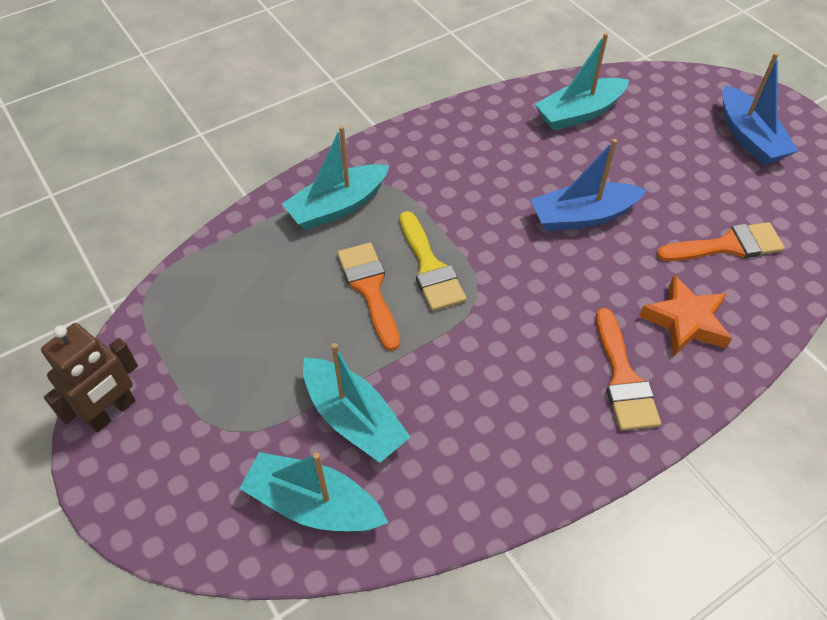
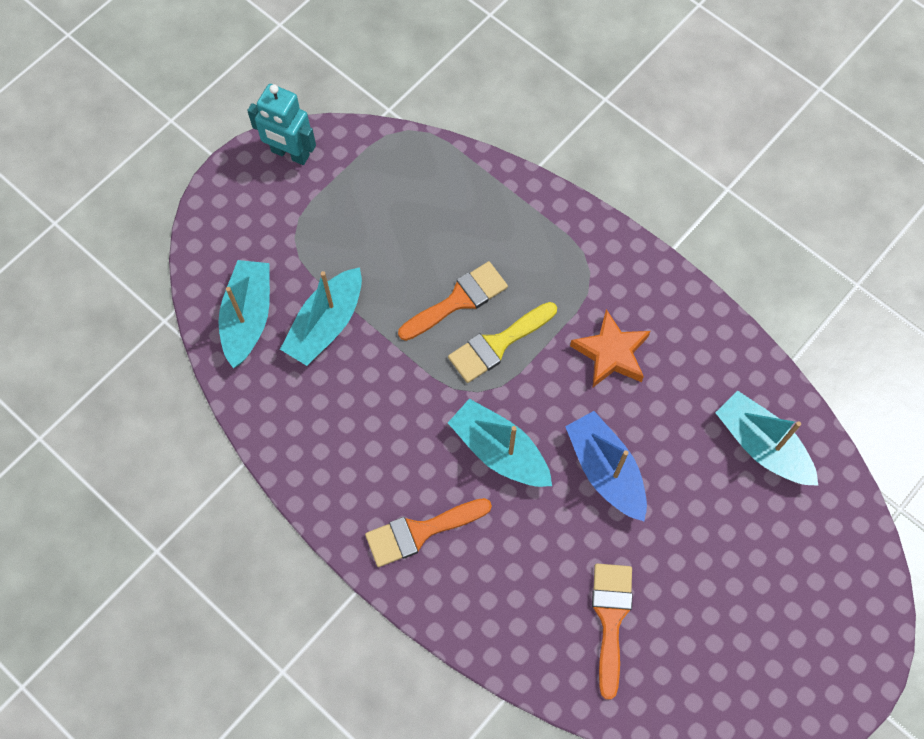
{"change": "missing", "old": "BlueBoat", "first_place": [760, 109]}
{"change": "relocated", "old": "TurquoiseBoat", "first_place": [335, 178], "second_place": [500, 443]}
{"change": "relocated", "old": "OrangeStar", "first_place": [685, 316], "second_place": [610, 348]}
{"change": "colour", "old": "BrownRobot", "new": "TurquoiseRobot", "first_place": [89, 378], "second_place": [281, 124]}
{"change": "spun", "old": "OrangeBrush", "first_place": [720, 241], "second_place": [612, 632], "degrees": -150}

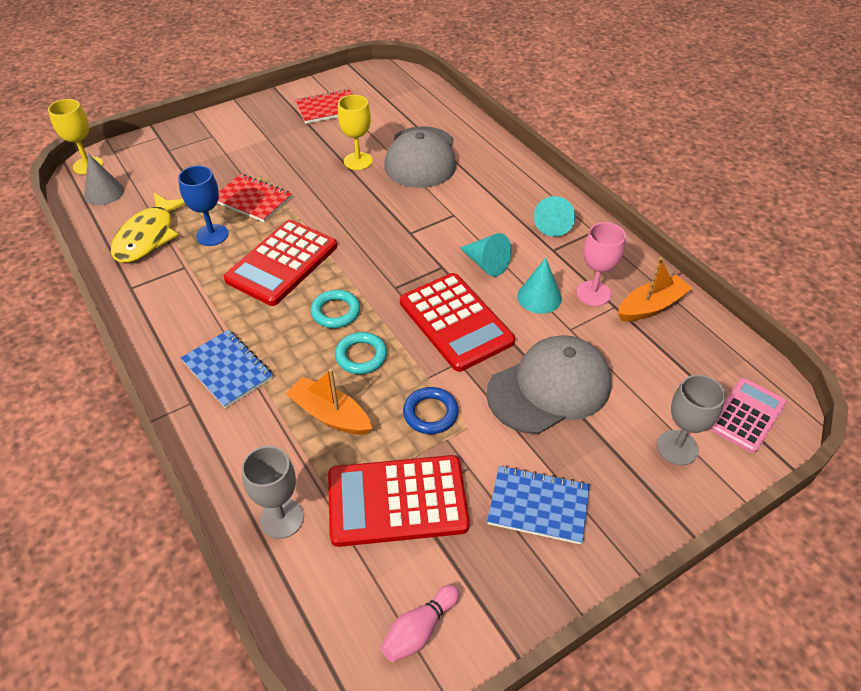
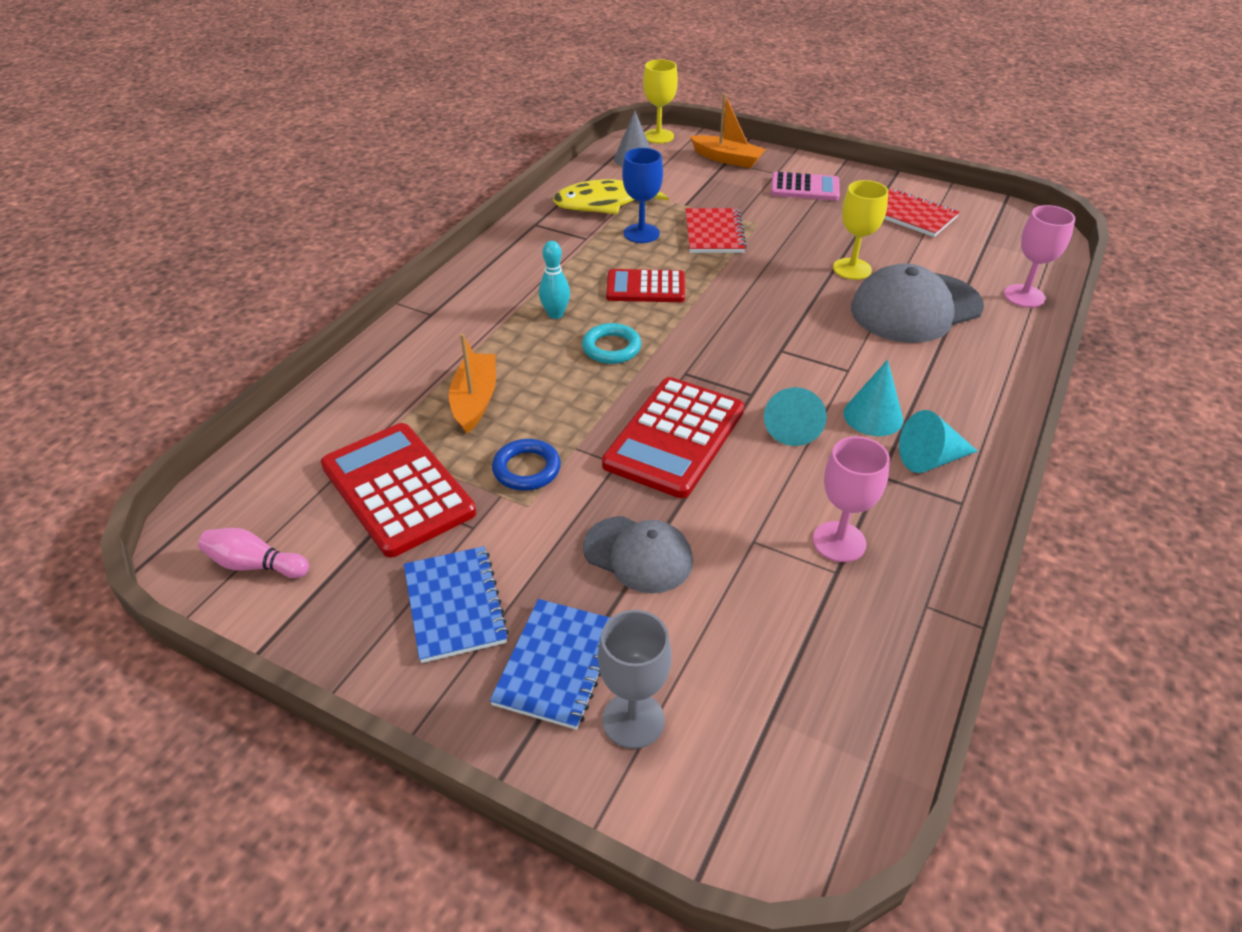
{"change": "missing", "old": "GreyGoblet", "first_place": [273, 492]}
{"change": "missing", "old": "TurquoiseRing", "first_place": [361, 353]}
{"change": "appeared", "new": "TurquoiseBowlingPin", "second_place": [554, 280]}
{"change": "appeared", "new": "PinkGoblet", "second_place": [1039, 256]}
{"change": "relocated", "old": "BlueNotebook", "first_place": [227, 369], "second_place": [550, 664]}
{"change": "relocated", "old": "TurquoiseCone", "first_place": [539, 286], "second_place": [873, 398]}
{"change": "relocated", "old": "OrangeBoat", "first_place": [655, 289], "second_place": [728, 131]}
{"change": "relocated", "old": "PinkCalculator", "first_place": [748, 415], "second_place": [805, 186]}
{"change": "size", "old": "RedCalculator", "first_place": [280, 263], "second_place": [645, 285], "factor": 0.64}
{"change": "size", "old": "GreyCap", "first_place": [549, 384], "second_place": [638, 554], "factor": 0.62}

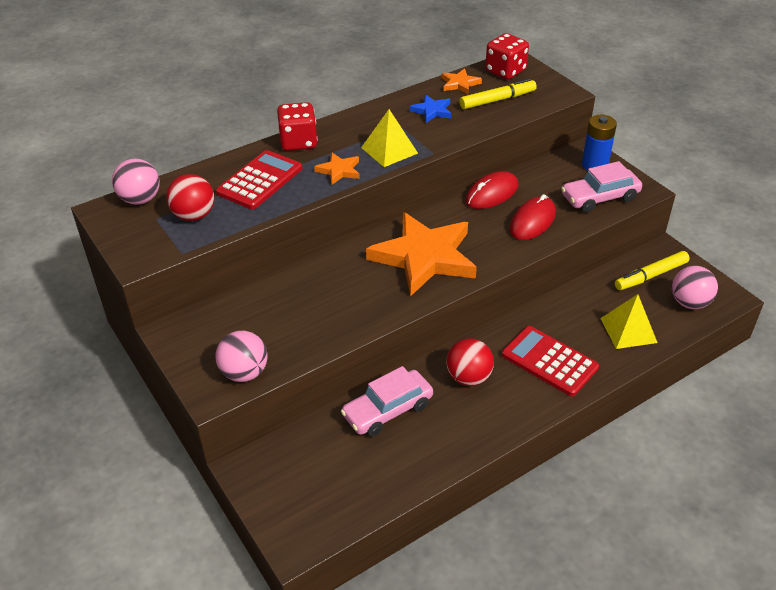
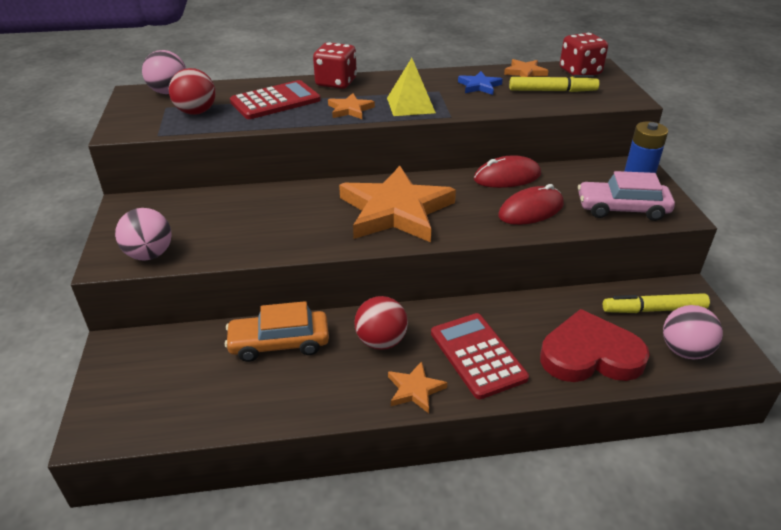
{"change": "appeared", "new": "OrangeStar", "second_place": [417, 387]}
{"change": "exchanged", "old": "YellowPyramid", "new": "RedHeart", "first_place": [628, 321], "second_place": [595, 345]}
{"change": "colour", "old": "PinkCar", "new": "OrangeCar", "first_place": [387, 401], "second_place": [277, 331]}

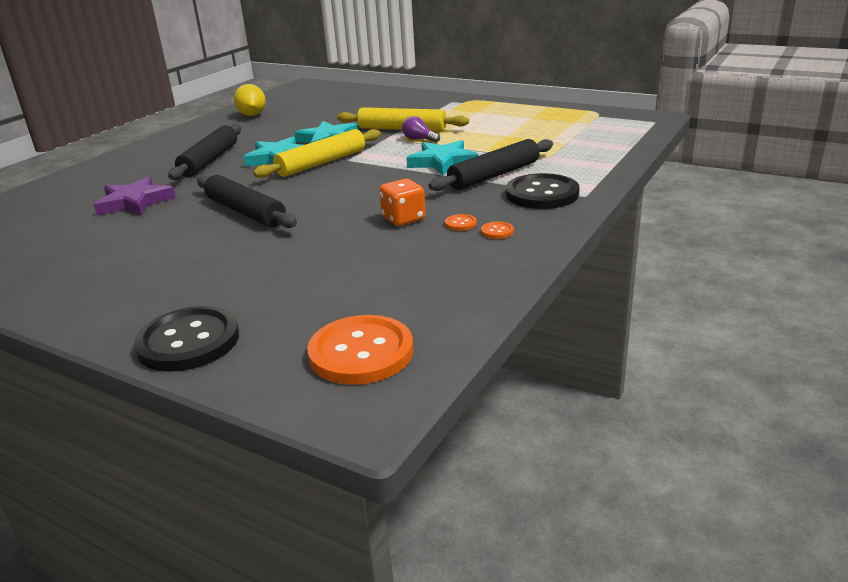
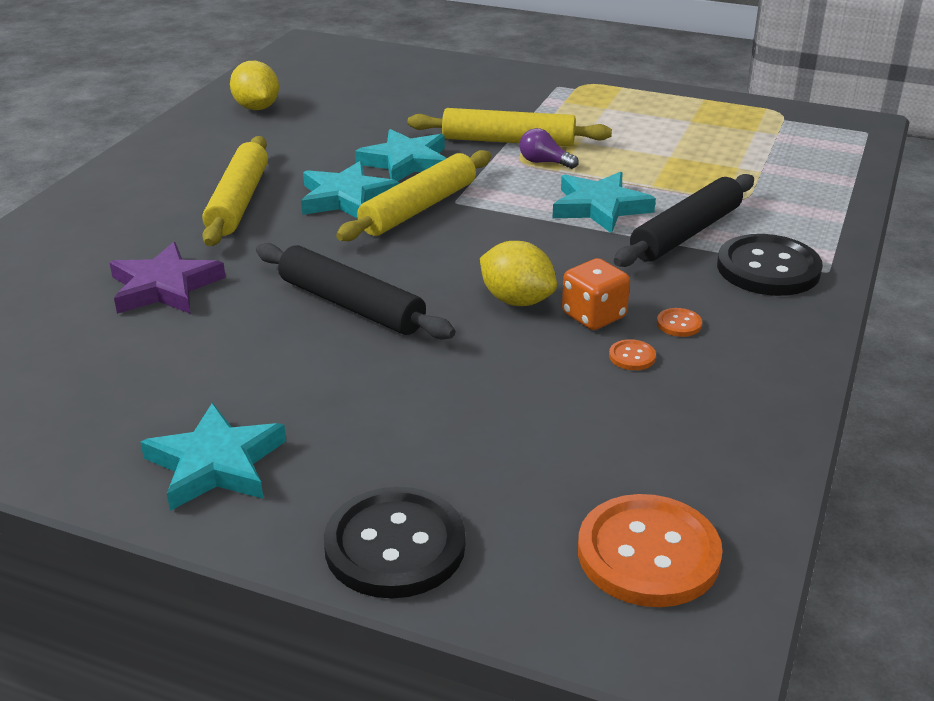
{"change": "appeared", "new": "TurquoiseStar", "second_place": [213, 457]}
{"change": "appeared", "new": "YellowLemon", "second_place": [518, 273]}
{"change": "relocated", "old": "OrangeButton", "first_place": [497, 230], "second_place": [632, 354]}
{"change": "colour", "old": "BlackRollingPin", "new": "YellowRollingPin", "first_place": [204, 152], "second_place": [235, 191]}

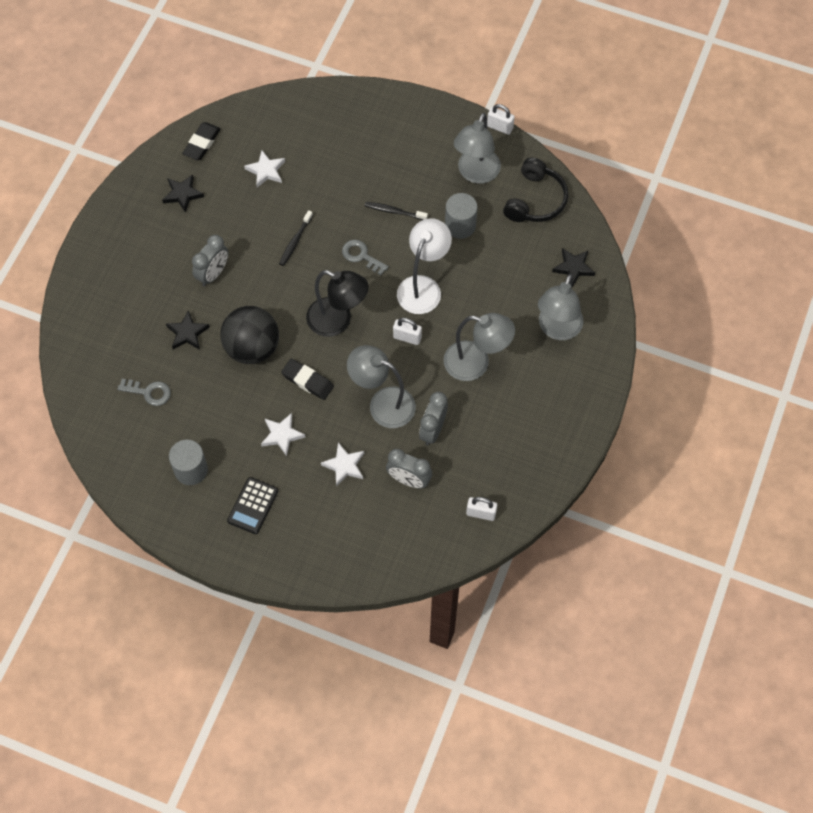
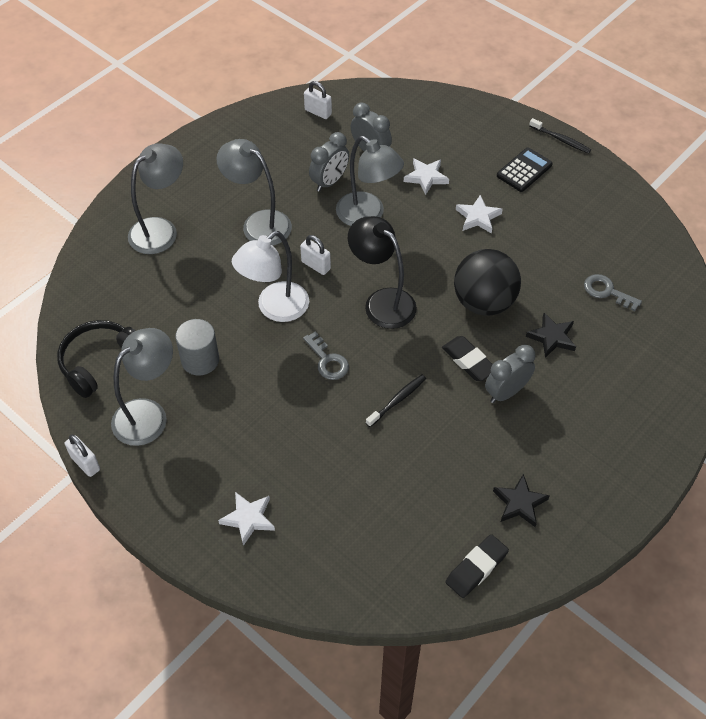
{"change": "missing", "old": "GreyCylinder", "first_place": [188, 462]}
{"change": "missing", "old": "BlackStar", "first_place": [573, 267]}
{"change": "relocated", "old": "WhiteStar", "first_place": [264, 168], "second_place": [246, 519]}
{"change": "relocated", "old": "BlackEraser", "first_place": [307, 379], "second_place": [467, 358]}
{"change": "relocated", "old": "BlackToothbrush", "first_place": [396, 211], "second_place": [560, 136]}

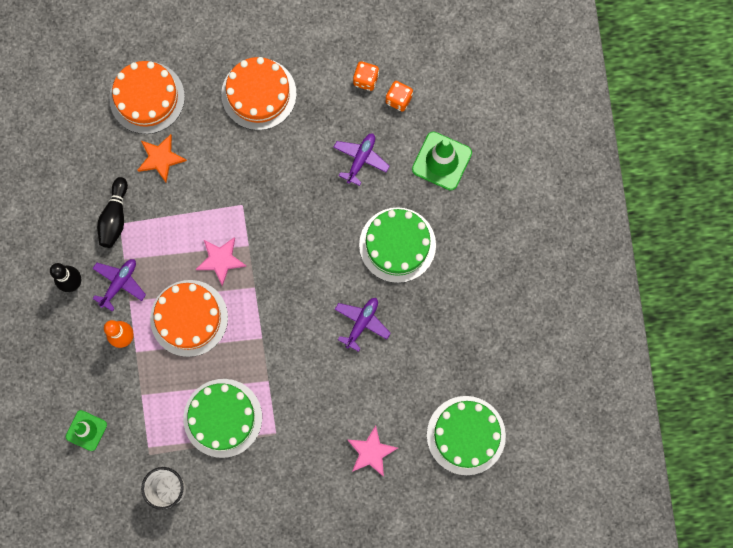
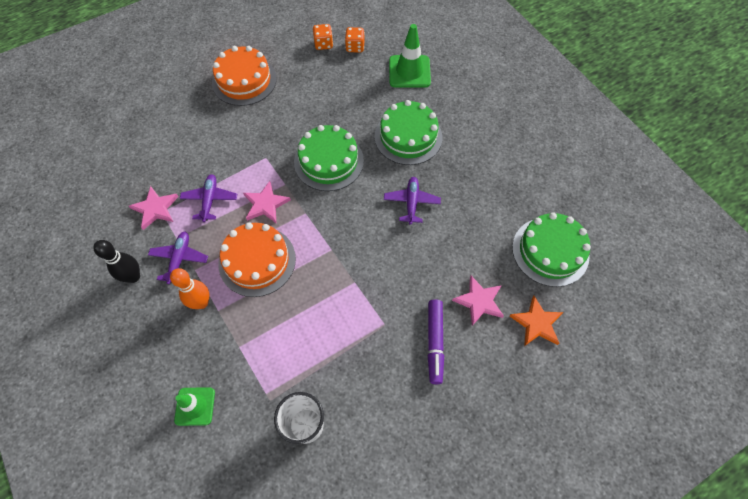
{"change": "missing", "old": "OrangeCake", "first_place": [147, 97]}
{"change": "appeared", "new": "PurpleMarker", "second_place": [436, 341]}
{"change": "relocated", "old": "OrangeStar", "first_place": [162, 158], "second_place": [537, 321]}
{"change": "relocated", "old": "GreenCake", "first_place": [222, 418], "second_place": [329, 158]}
{"change": "relocated", "old": "PurplePlane", "first_place": [361, 159], "second_place": [208, 198]}
{"change": "exchanged", "old": "BlackBowlingPin", "new": "PinkStar", "first_place": [112, 212], "second_place": [154, 208]}

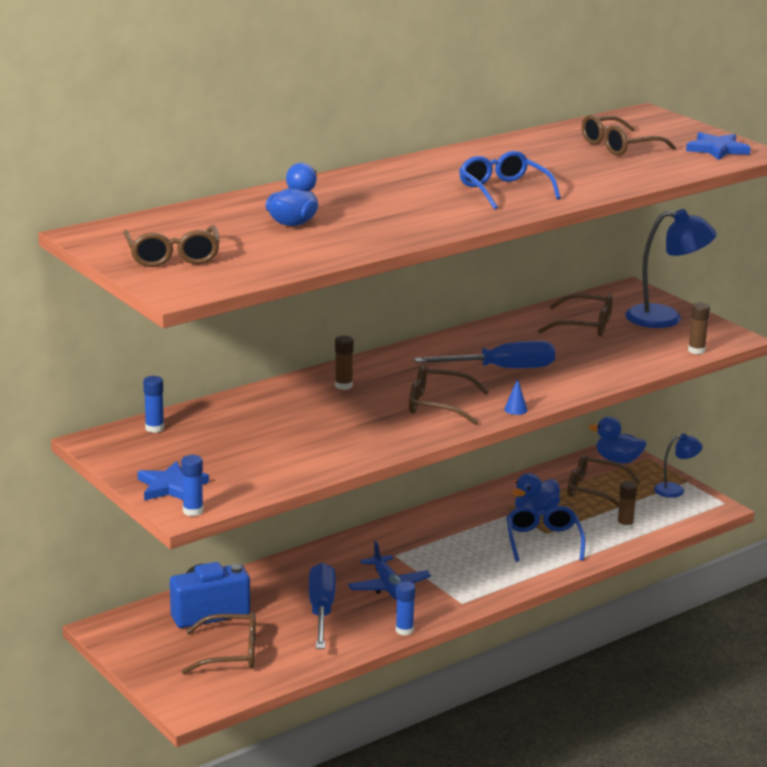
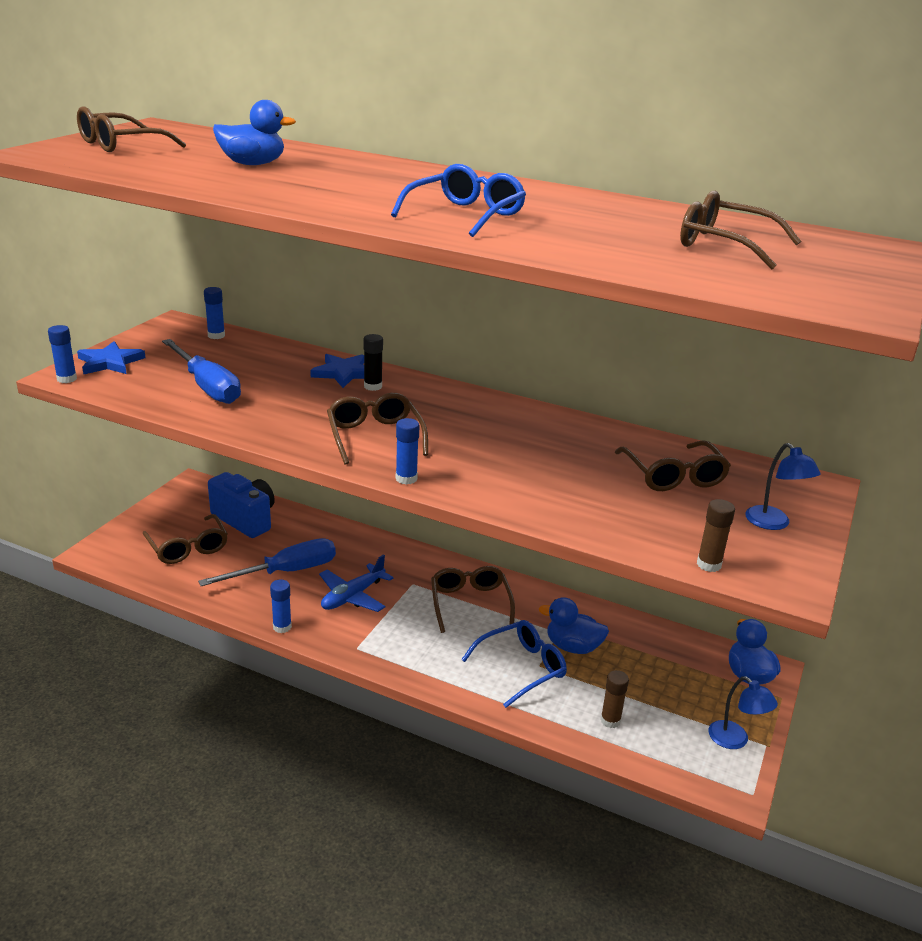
{"change": "relocated", "old": "BlueScrewdriver", "first_place": [484, 354], "second_place": [201, 371]}
{"change": "relocated", "old": "BrownGlasses", "first_place": [604, 480], "second_place": [473, 599]}
{"change": "relocated", "old": "BlueStar", "first_place": [718, 146], "second_place": [337, 371]}
{"change": "exchanged", "old": "BlueCone", "new": "BlueGlueStick", "first_place": [516, 397], "second_place": [407, 451]}
{"change": "colour", "old": "BrownGlueStick", "new": "BlackGlueStick", "first_place": [344, 363], "second_place": [373, 362]}
{"change": "size", "old": "BlueLamp", "first_place": [671, 268], "second_place": [783, 486], "factor": 0.56}

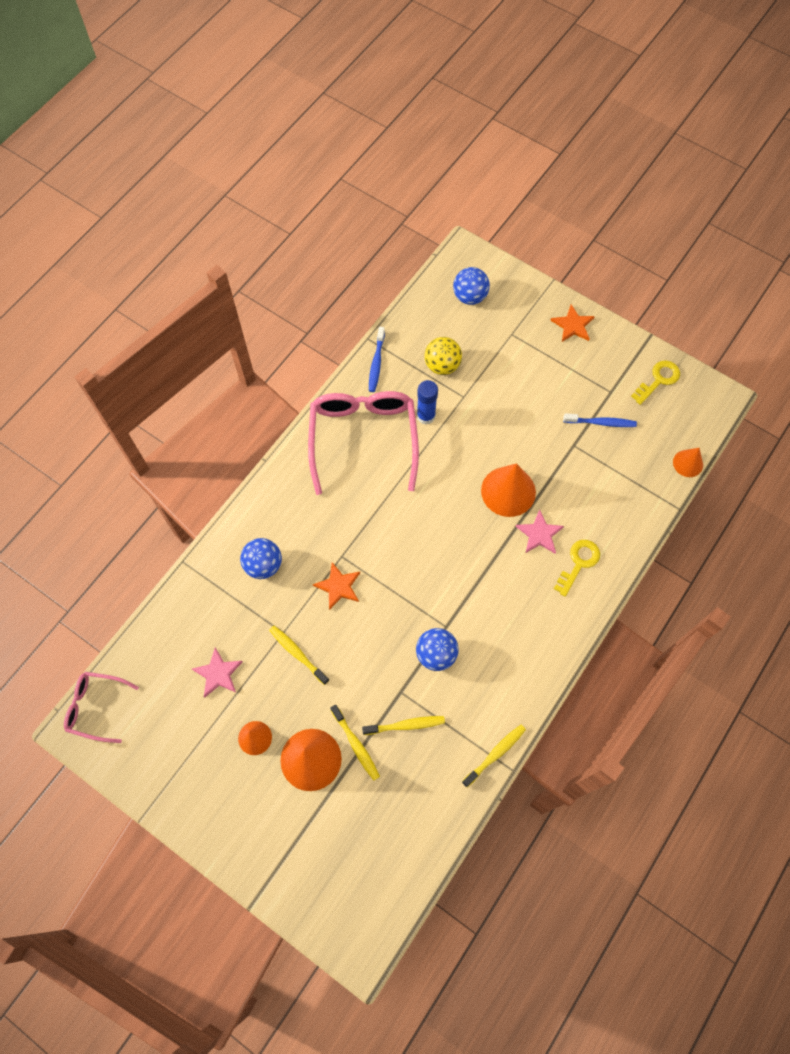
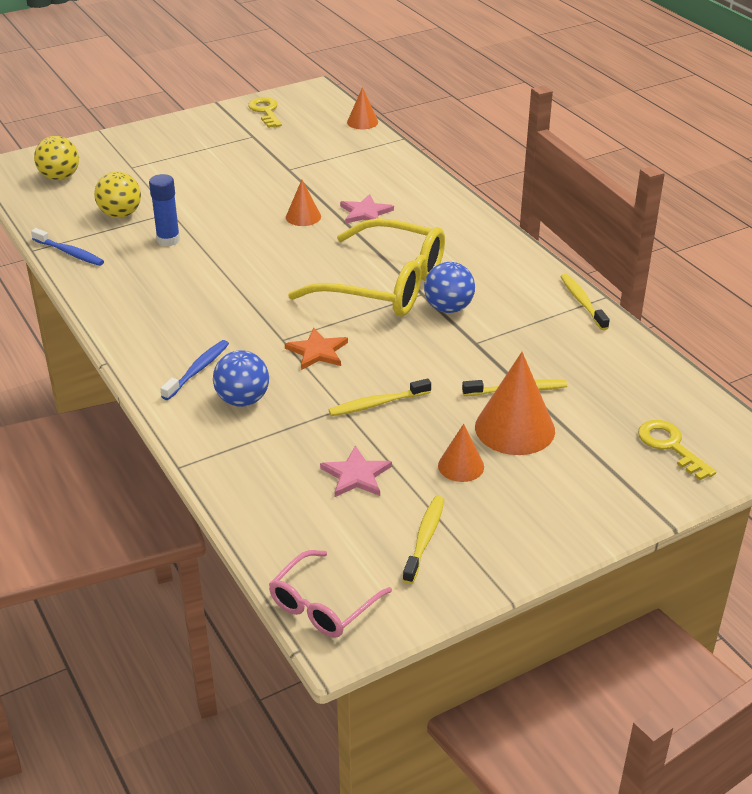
{"change": "missing", "old": "PinkGlasses", "first_place": [363, 443]}
{"change": "missing", "old": "OrangeStar", "first_place": [572, 323]}
{"change": "appeared", "new": "YellowGlasses", "second_place": [366, 267]}
{"change": "relocated", "old": "YellowToothbrush", "first_place": [403, 725], "second_place": [423, 540]}
{"change": "relocated", "old": "YellowKey", "first_place": [577, 568], "second_place": [677, 450]}
{"change": "relocated", "old": "BlueToothbrush", "first_place": [600, 420], "second_place": [194, 370]}
{"change": "colour", "old": "BlueBall", "new": "YellowBall", "first_place": [471, 286], "second_place": [56, 158]}
{"change": "size", "old": "OrangeCone", "first_place": [508, 490], "second_place": [303, 203], "factor": 0.56}

